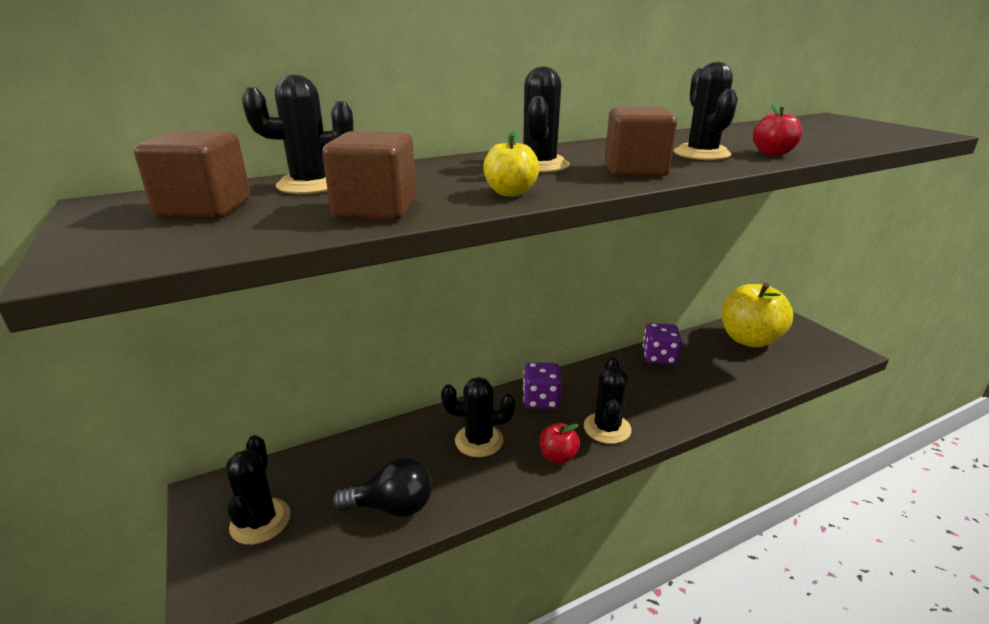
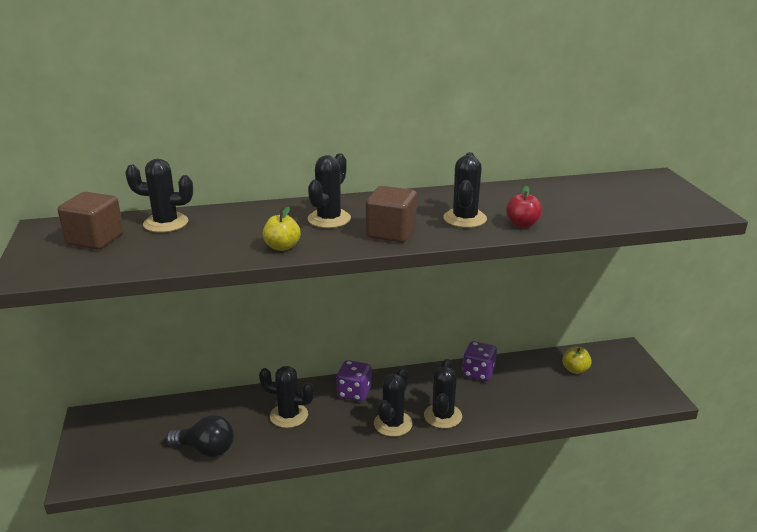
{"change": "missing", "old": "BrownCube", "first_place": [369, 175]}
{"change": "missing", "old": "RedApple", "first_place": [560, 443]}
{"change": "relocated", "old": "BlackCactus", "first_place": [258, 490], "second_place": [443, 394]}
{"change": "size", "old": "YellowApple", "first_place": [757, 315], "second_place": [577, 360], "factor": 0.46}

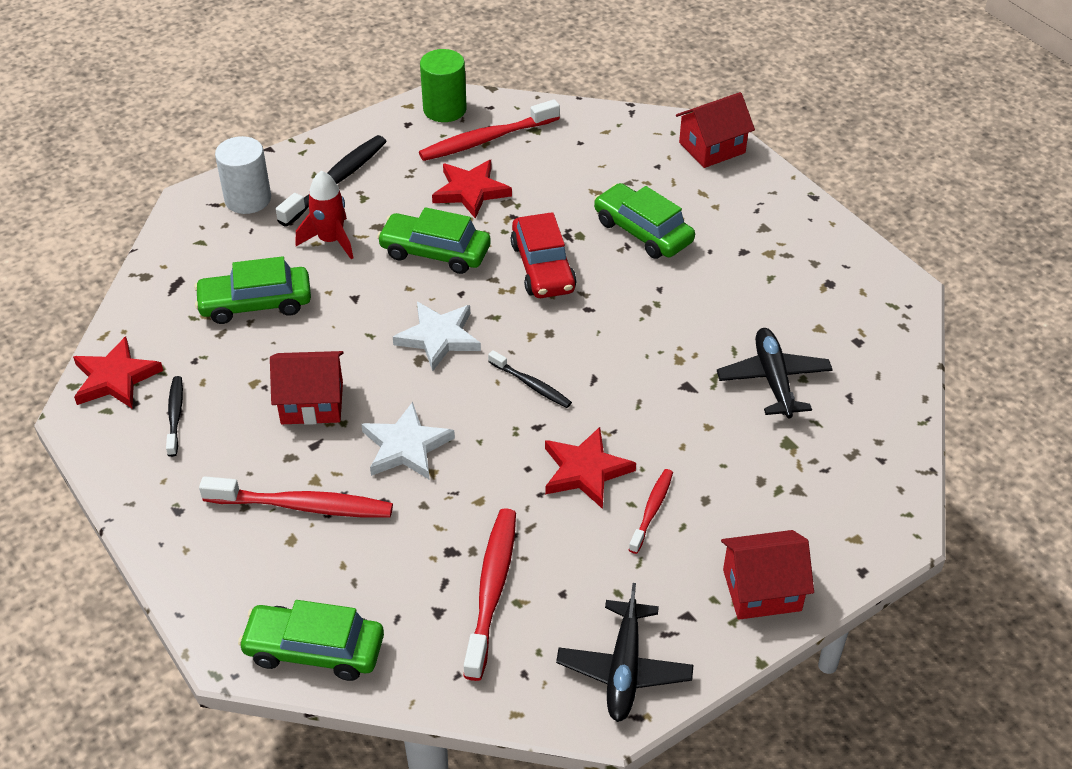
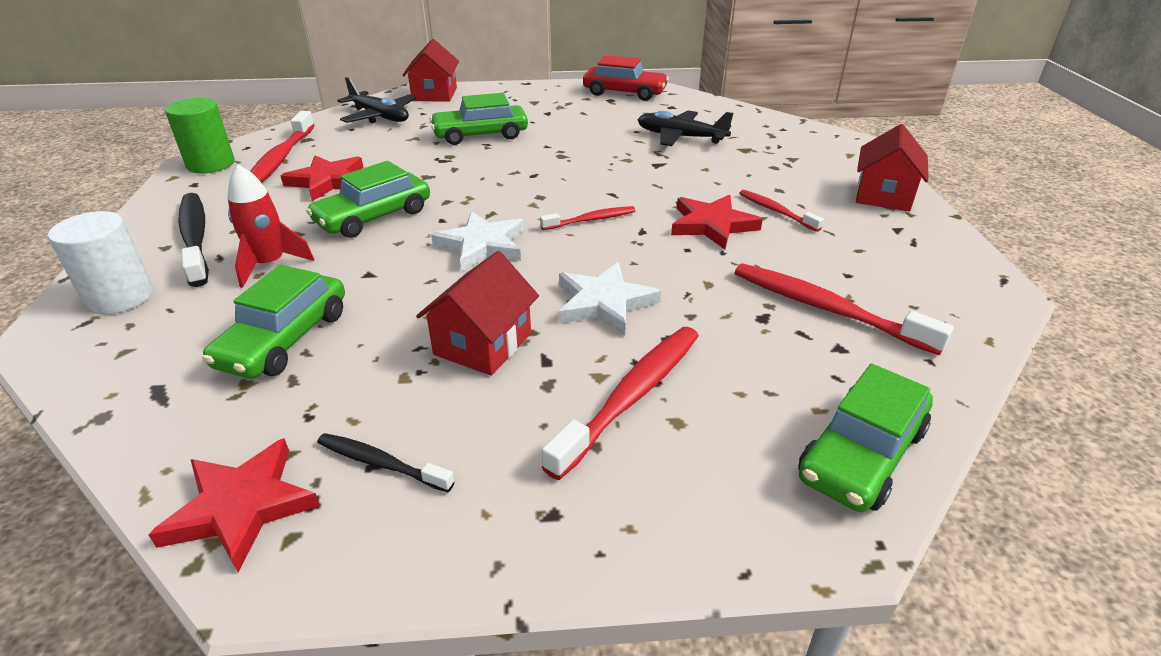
{"change": "relocated", "old": "RedCar", "first_place": [544, 255], "second_place": [626, 78]}
{"change": "relocated", "old": "BlackPlane", "first_place": [625, 652], "second_place": [376, 100]}
{"change": "colour", "old": "BlackToothbrush", "new": "RedToothbrush", "first_place": [530, 379], "second_place": [587, 218]}

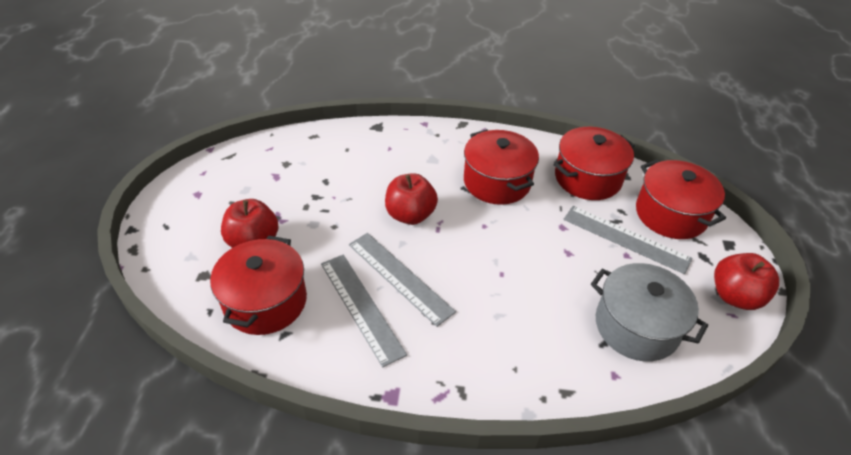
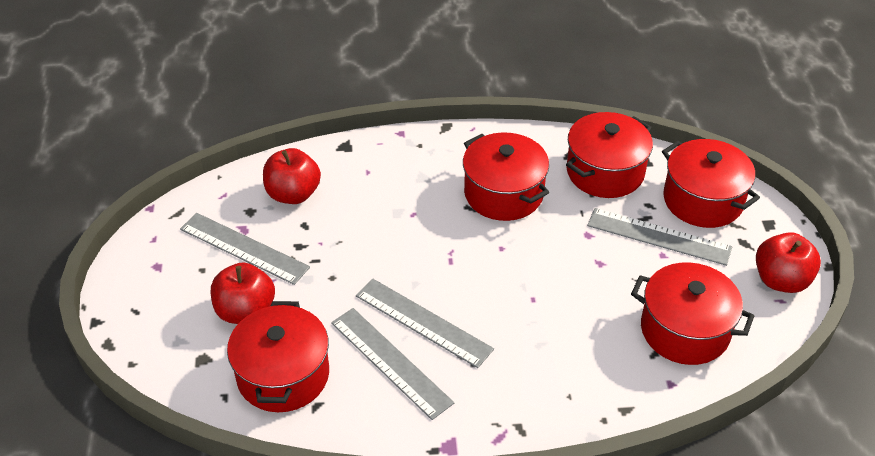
{"change": "appeared", "new": "GreyRuler", "second_place": [245, 249]}
{"change": "relocated", "old": "RedApple", "first_place": [411, 199], "second_place": [292, 176]}
{"change": "colour", "old": "GreyPot", "new": "RedPot", "first_place": [649, 312], "second_place": [692, 313]}

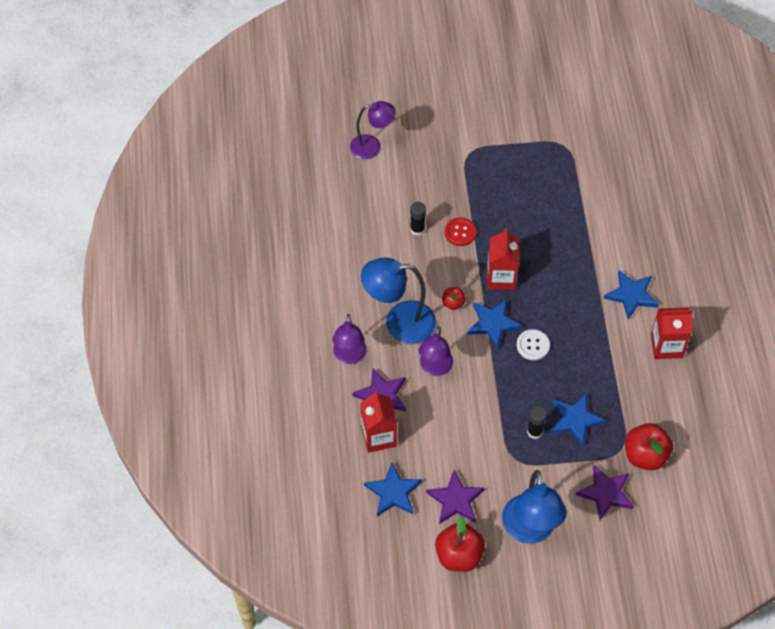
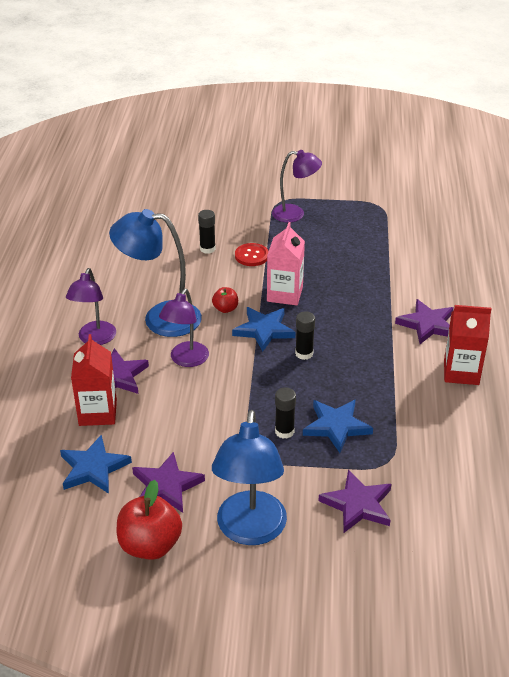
{"change": "missing", "old": "RedApple", "first_place": [649, 446]}
{"change": "relocated", "old": "PurpleLamp", "first_place": [373, 130], "second_place": [297, 186]}
{"change": "exchanged", "old": "WhiteButton", "new": "BlackGlueStick", "first_place": [533, 344], "second_place": [305, 335]}
{"change": "colour", "old": "RedCarton", "new": "PinkCarton", "first_place": [503, 259], "second_place": [286, 263]}
{"change": "colour", "old": "BlueStar", "new": "PurpleStar", "first_place": [631, 294], "second_place": [424, 321]}

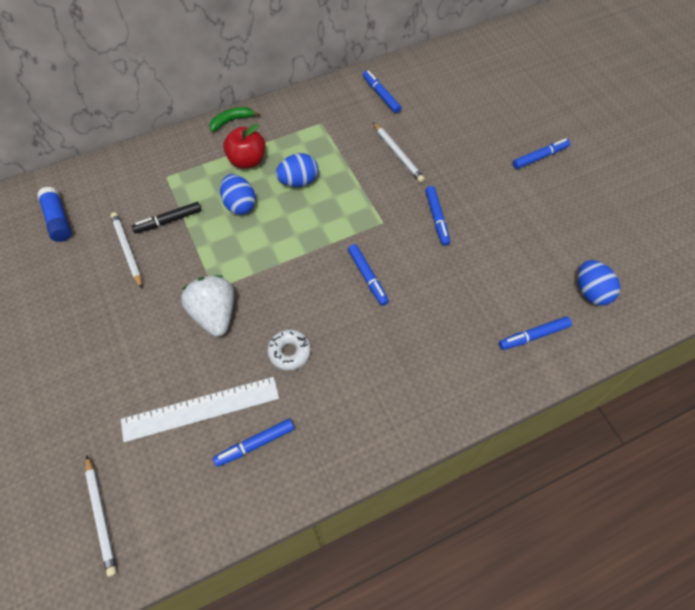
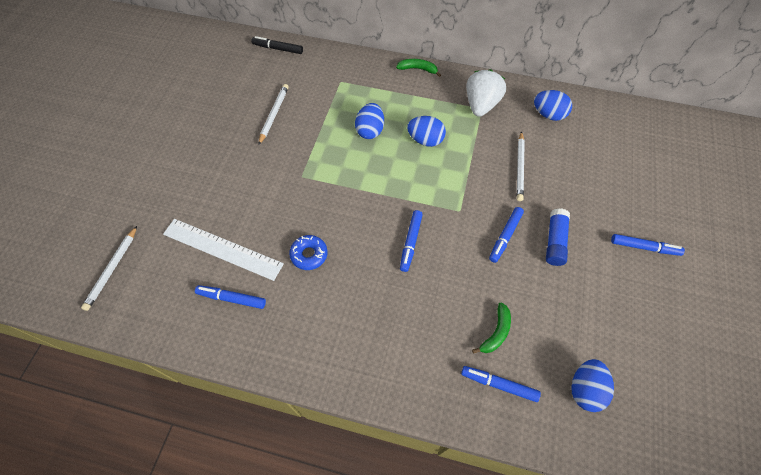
{"change": "missing", "old": "RedApple", "first_place": [244, 146]}
{"change": "appeared", "new": "GreenBanana", "second_place": [491, 328]}
{"change": "relocated", "old": "BlueGlueStick", "first_place": [54, 214], "second_place": [558, 237]}
{"change": "relocated", "old": "BlackMarker", "first_place": [166, 217], "second_place": [277, 45]}
{"change": "relocated", "old": "WhiteStrawberry", "first_place": [207, 305], "second_place": [486, 93]}
{"change": "exchanged", "old": "BlueMarker", "new": "BlueEgg", "first_place": [382, 91], "second_place": [553, 105]}
{"change": "colour", "old": "WhiteDonut", "new": "BlueDonut", "first_place": [289, 349], "second_place": [308, 252]}

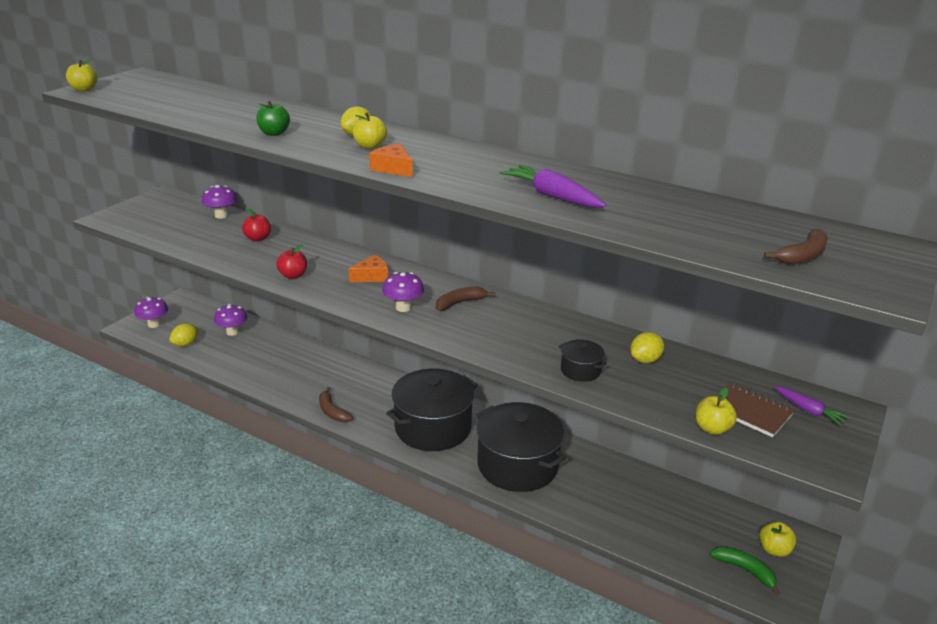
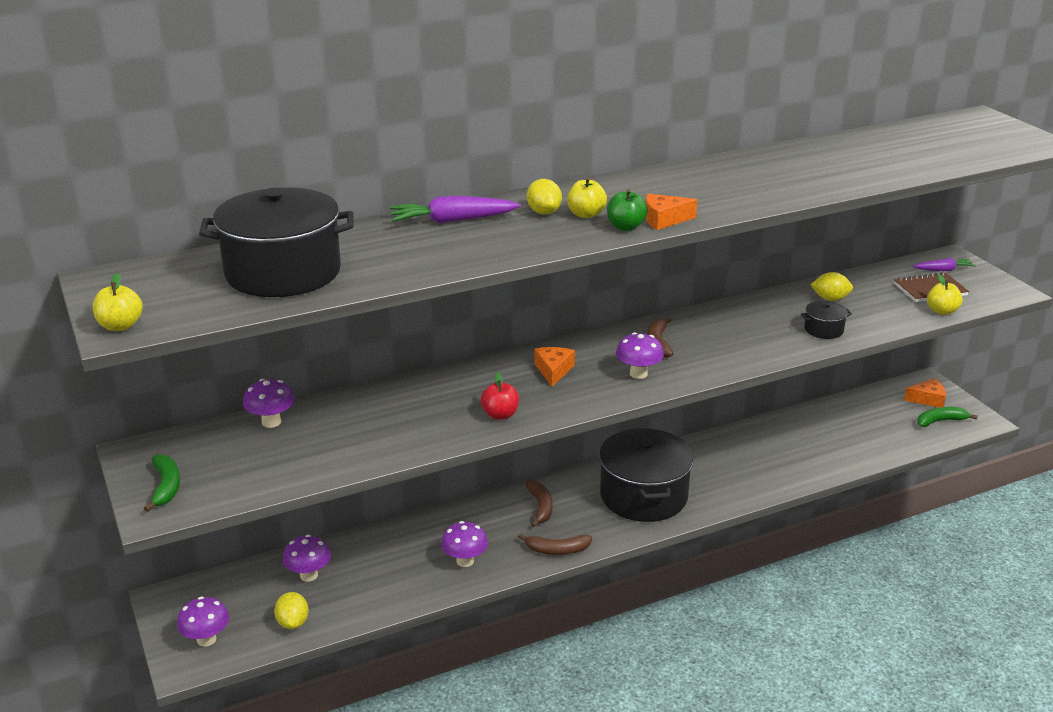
{"change": "missing", "old": "RedApple", "first_place": [256, 224]}
{"change": "appeared", "new": "GreenBanana", "second_place": [162, 483]}
{"change": "appeared", "new": "PurpleMushroom", "second_place": [464, 544]}
{"change": "relocated", "old": "GreenApple", "first_place": [273, 118], "second_place": [627, 210]}
{"change": "relocated", "old": "BlackPot", "first_place": [521, 447], "second_place": [276, 242]}
{"change": "relocated", "old": "PurpleCarrot", "first_place": [553, 186], "second_place": [455, 210]}
{"change": "relocated", "old": "BrownBanana", "first_place": [796, 246], "second_place": [539, 503]}
{"change": "exchanged", "old": "YellowApple", "new": "OrangeCheese", "first_place": [777, 539], "second_place": [925, 393]}
{"change": "spun", "old": "YellowLemon", "first_place": [647, 347], "second_place": [832, 286], "degrees": -75}

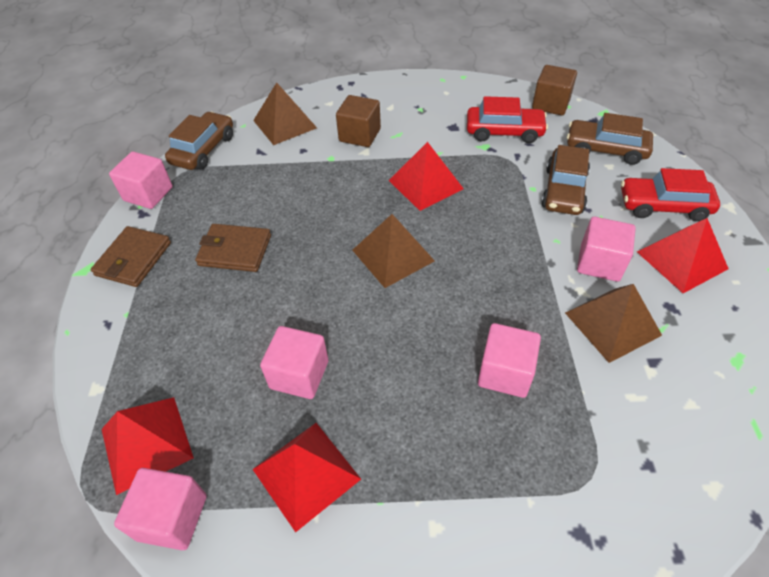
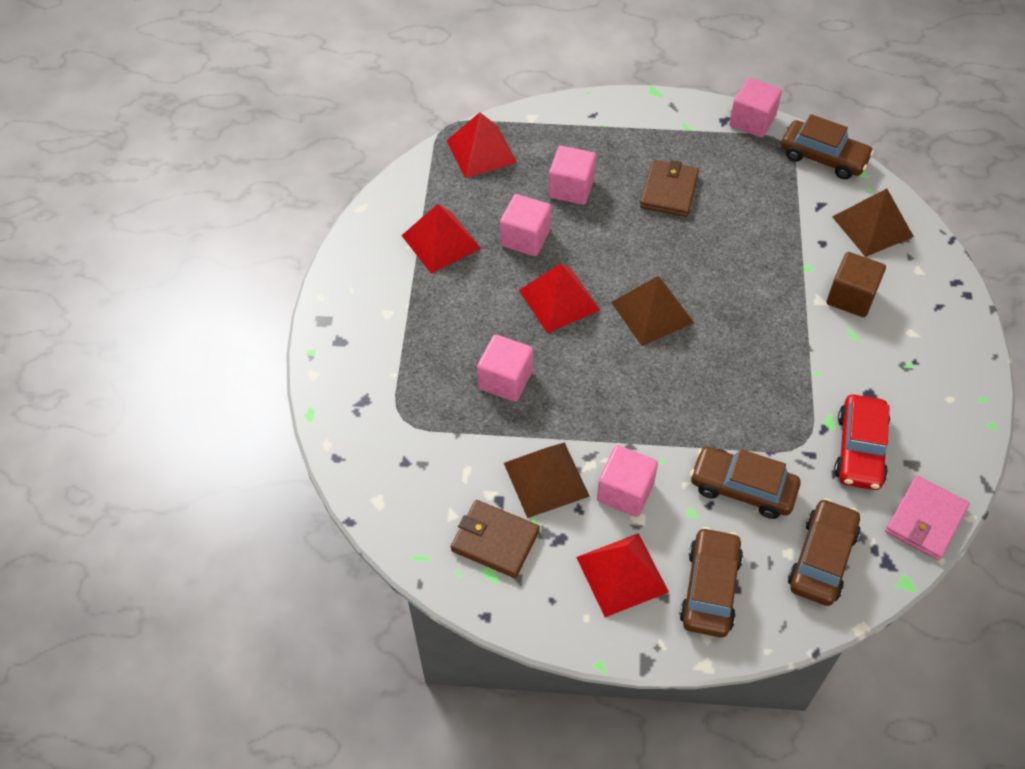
{"change": "relocated", "old": "BrownWallet", "first_place": [131, 256], "second_place": [495, 539]}
{"change": "relocated", "old": "PinkCube", "first_place": [160, 509], "second_place": [572, 175]}
{"change": "relocated", "old": "RedPyramid", "first_place": [426, 176], "second_place": [559, 298]}
{"change": "exchanged", "old": "BrownCube", "new": "PinkWallet", "first_place": [554, 90], "second_place": [927, 517]}
{"change": "colour", "old": "RedCar", "new": "BrownCar", "first_place": [670, 194], "second_place": [711, 582]}

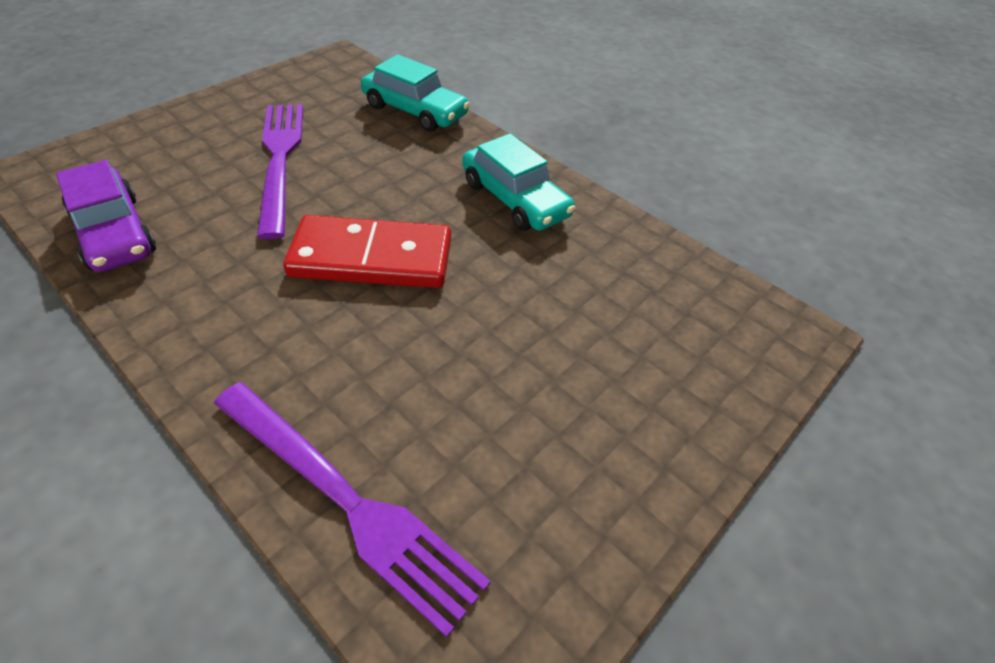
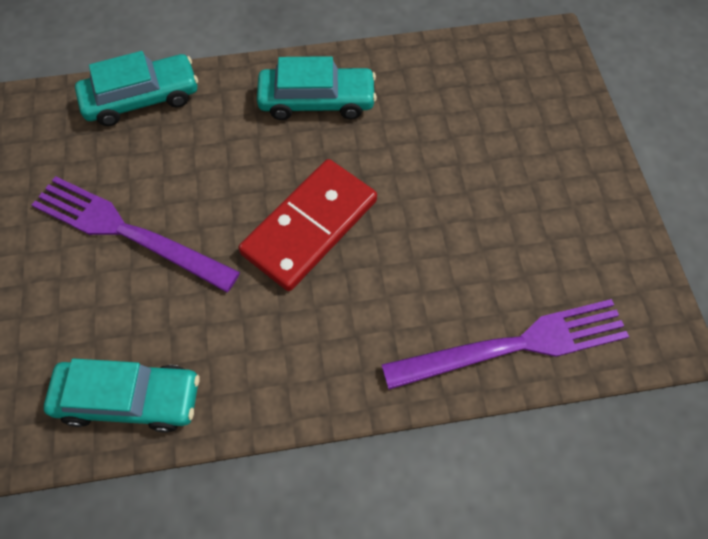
{"change": "colour", "old": "PurpleCar", "new": "TurquoiseCar", "first_place": [106, 216], "second_place": [122, 395]}

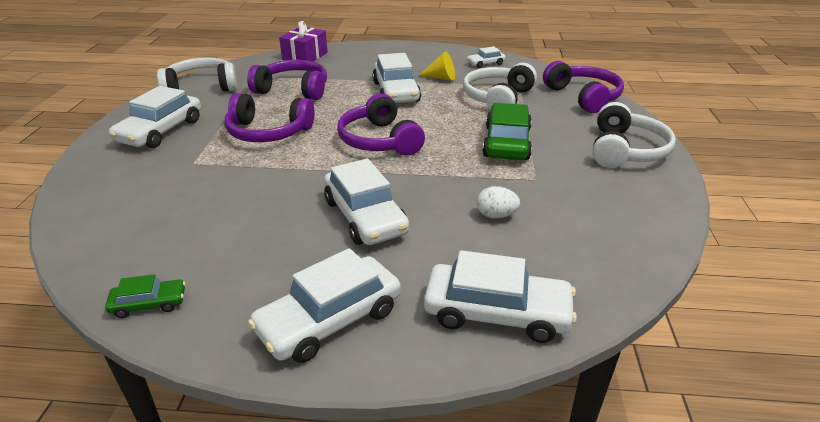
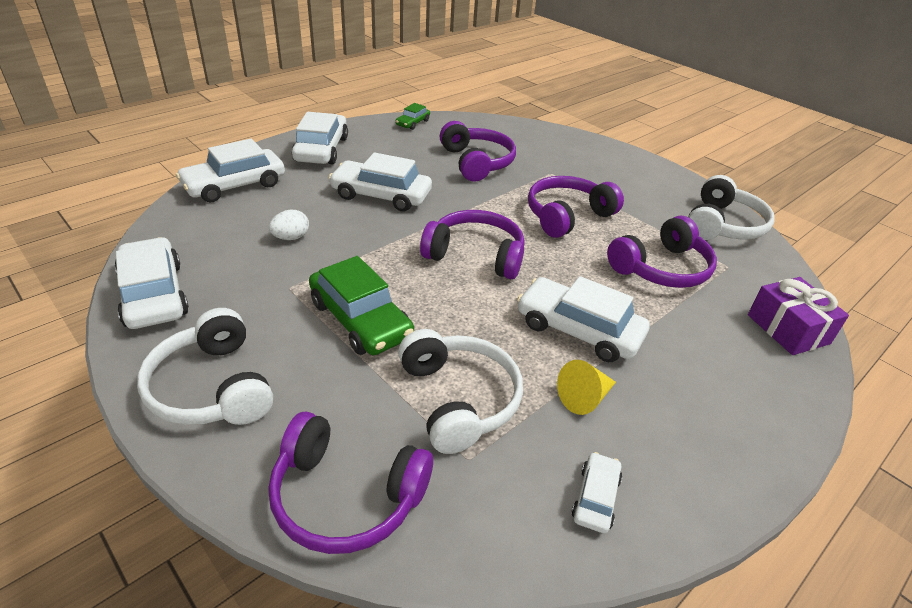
{"change": "appeared", "new": "PurpleHeadphones", "second_place": [478, 151]}
{"change": "relocated", "old": "WhiteCar", "first_place": [155, 117], "second_place": [152, 283]}

